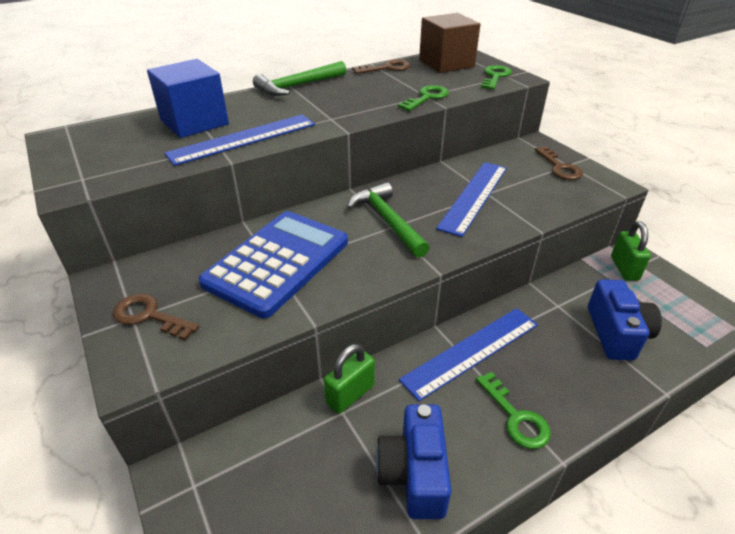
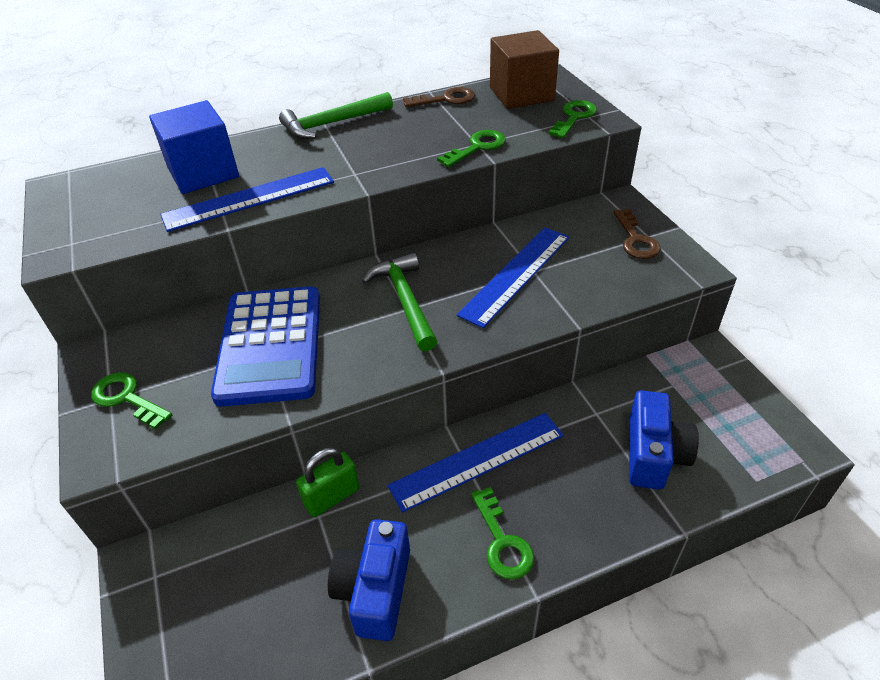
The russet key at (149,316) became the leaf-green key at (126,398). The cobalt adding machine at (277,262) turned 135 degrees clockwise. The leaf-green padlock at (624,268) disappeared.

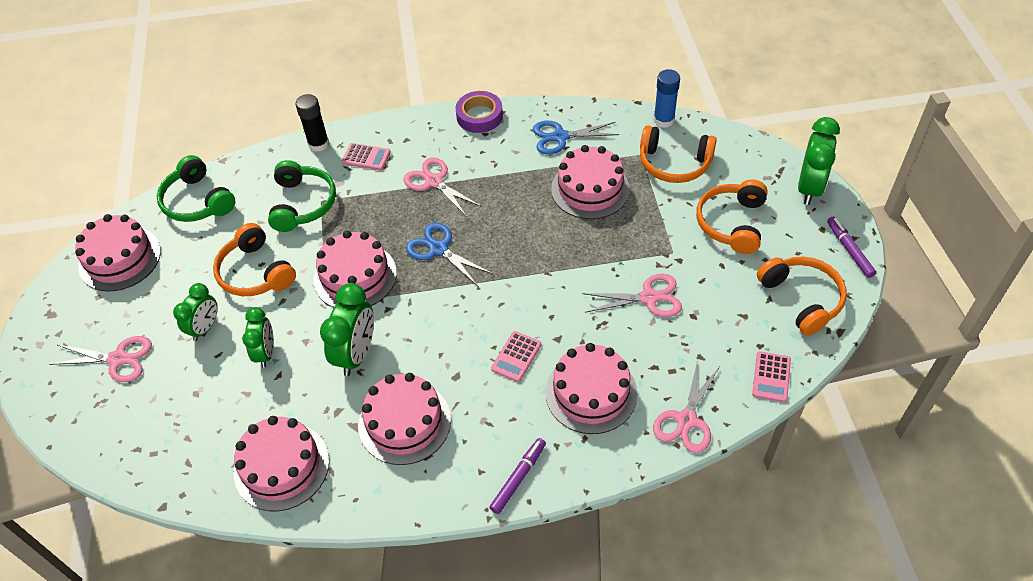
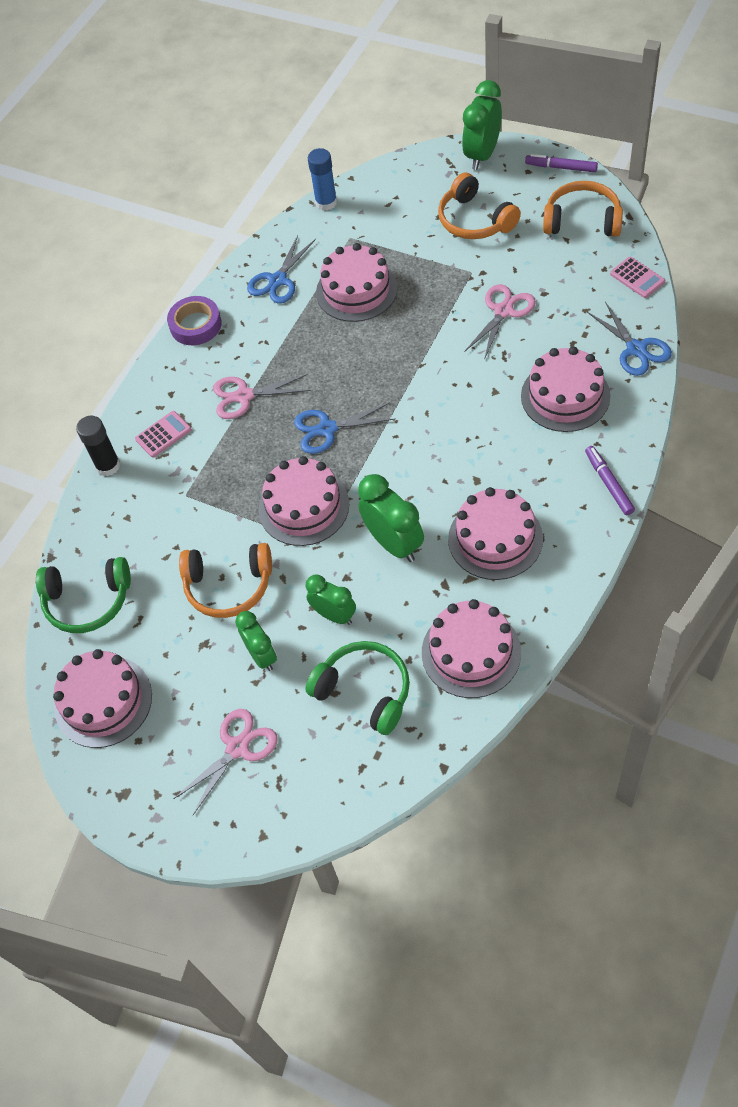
The leaf-green over-ear headphones moved from (302,204) to (364,691). The leaf-green bedside clock at (809,188) turned 120 degrees counterclockwise. The rosy scissors at (686,420) became the cobalt scissors at (636,349). The rosy adding machine at (516,357) disappeared. The orange over-ear headphones at (674,163) disappeared.

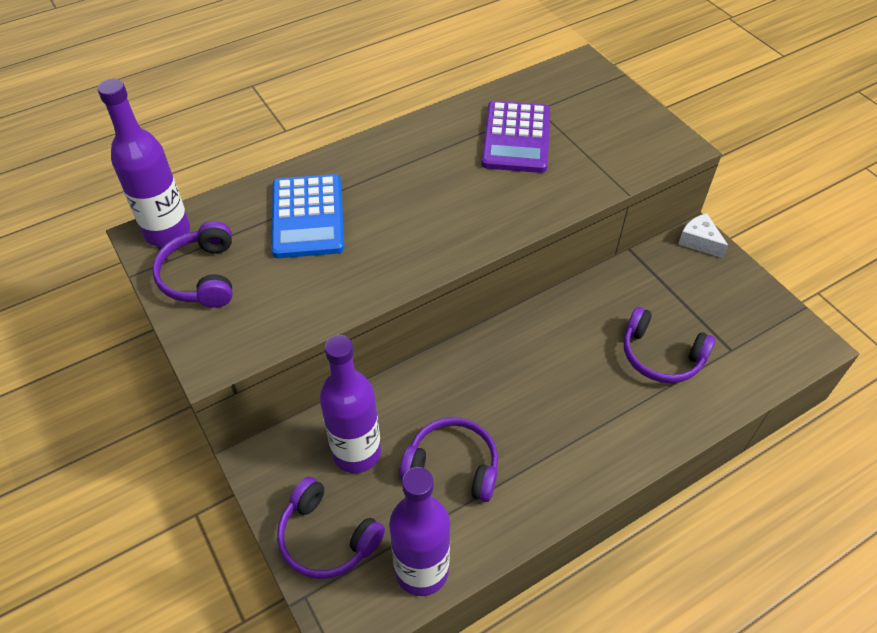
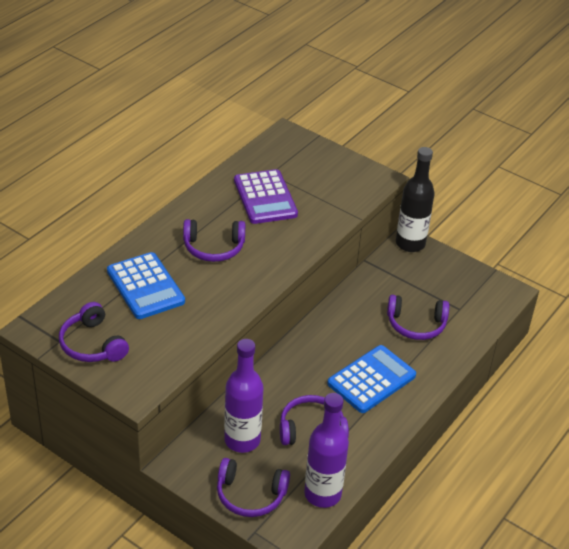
The violet over-ear headphones at (213,248) appeared. The cobalt adding machine at (371,380) appeared. The snow-white cheese wedge at (699,241) was replaced by the black drink bottle at (410,243). The violet drink bottle at (167,232) disappeared.

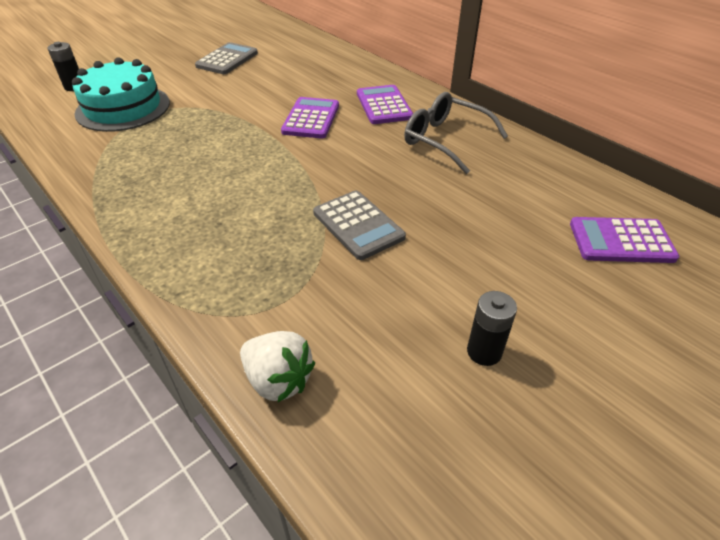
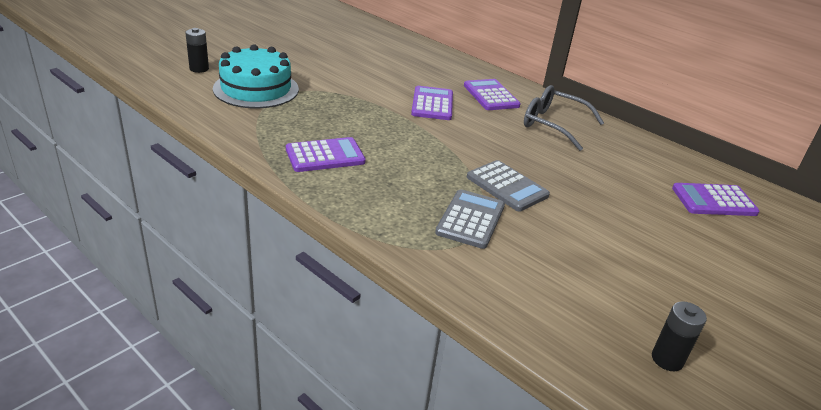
The violet adding machine at (325,156) appeared. The gray adding machine moved from (227,59) to (470,219). The black AA battery moved from (484,352) to (667,359). The snow-white berry at (278,380) disappeared.

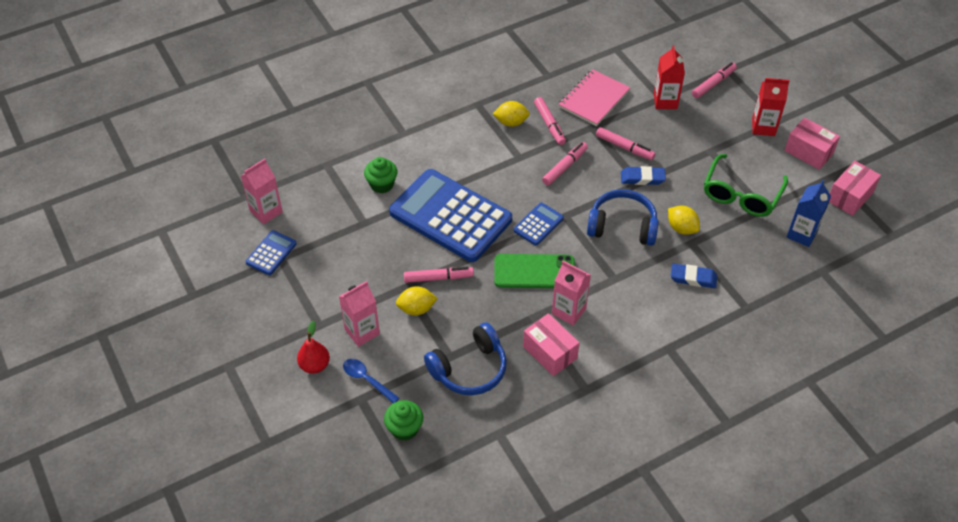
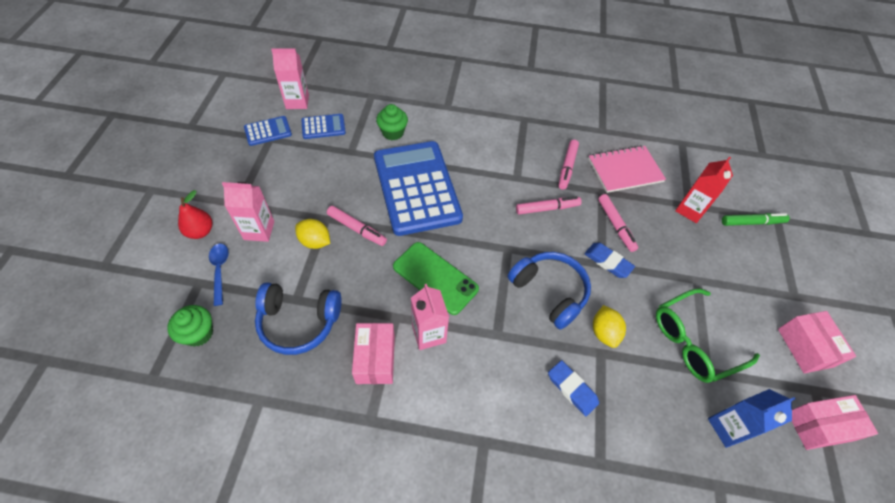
The cobalt adding machine moved from (538,224) to (323,127). The rosy marker at (713,84) became the leaf-green marker at (752,222). The yellow lemon at (511,122) disappeared. The scarlet juice carton at (763,127) disappeared.

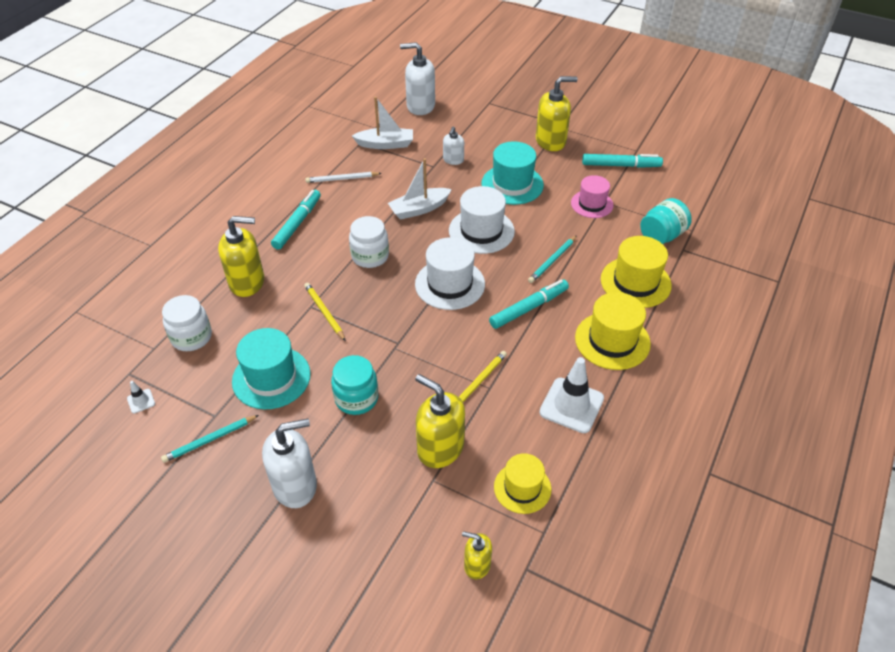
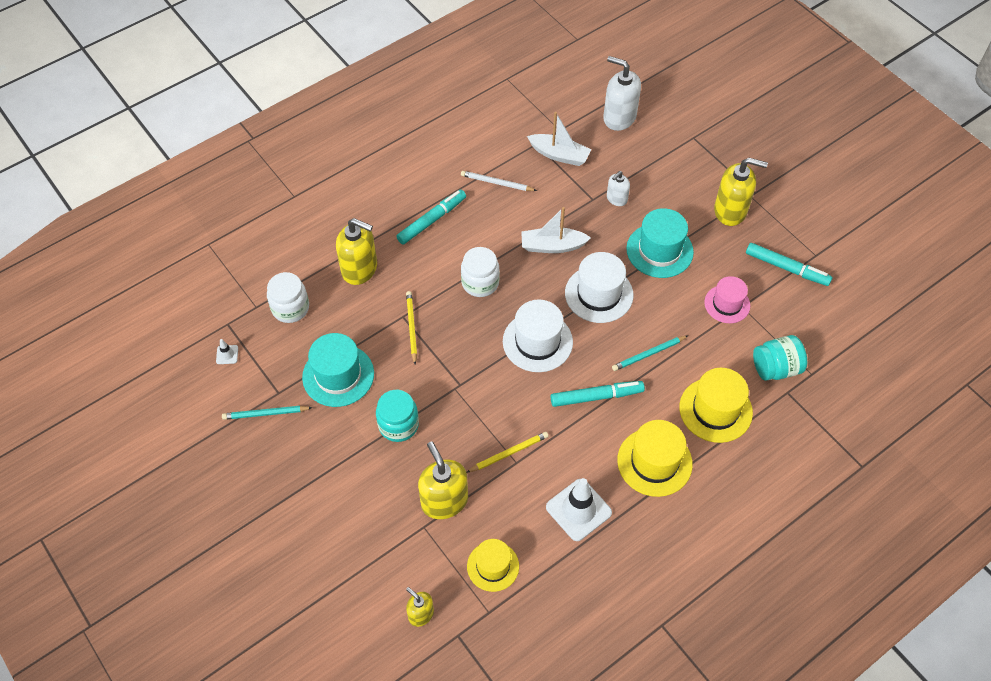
The snow-white pump bottle at (295,486) disappeared.

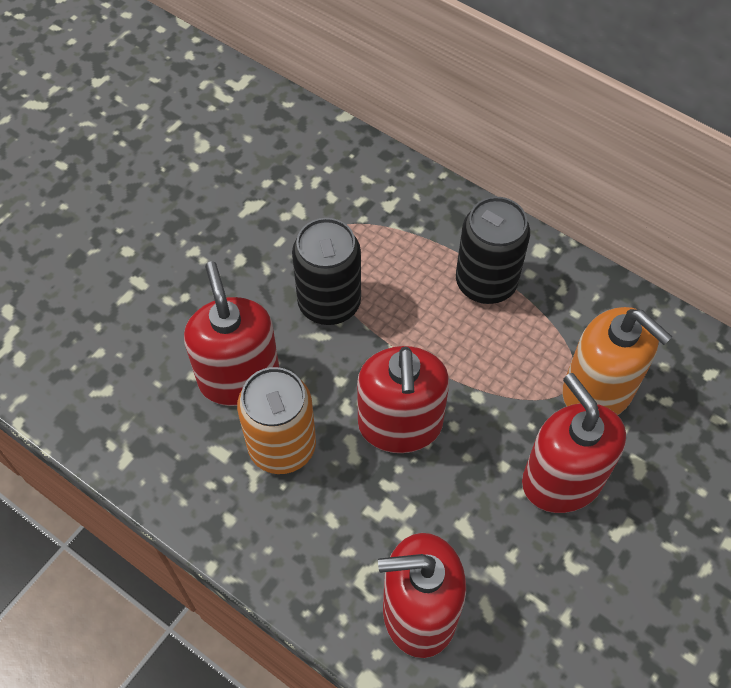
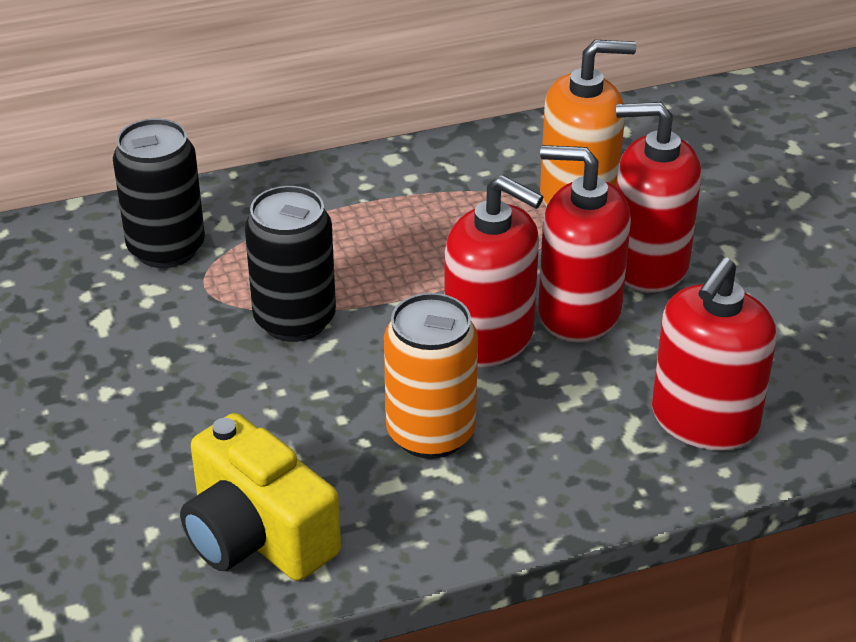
The black can moved from (486,283) to (166,248). The yellow photo camera at (257,535) appeared. The scarlet pump bottle moved from (239,377) to (579,312).

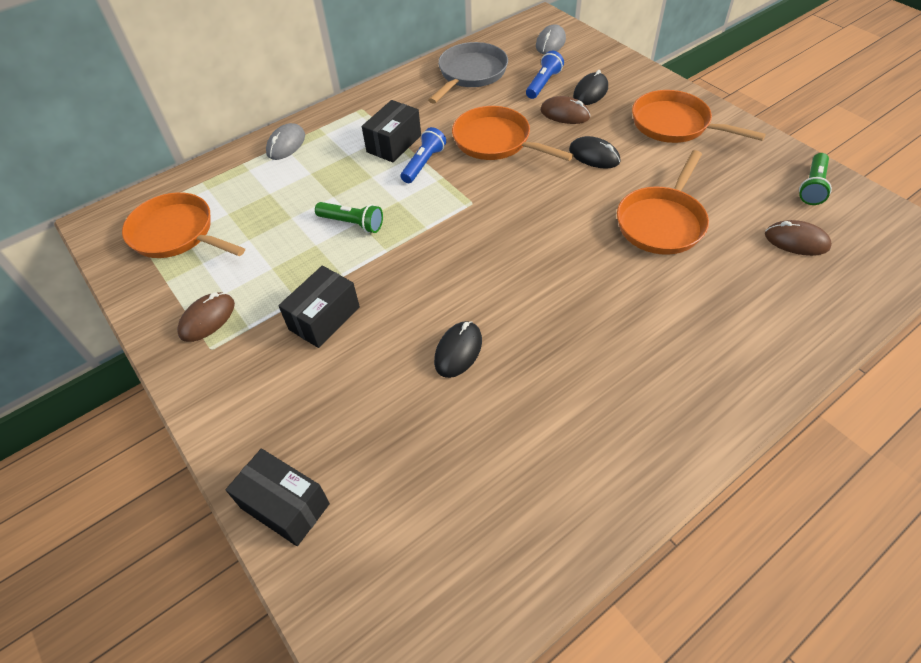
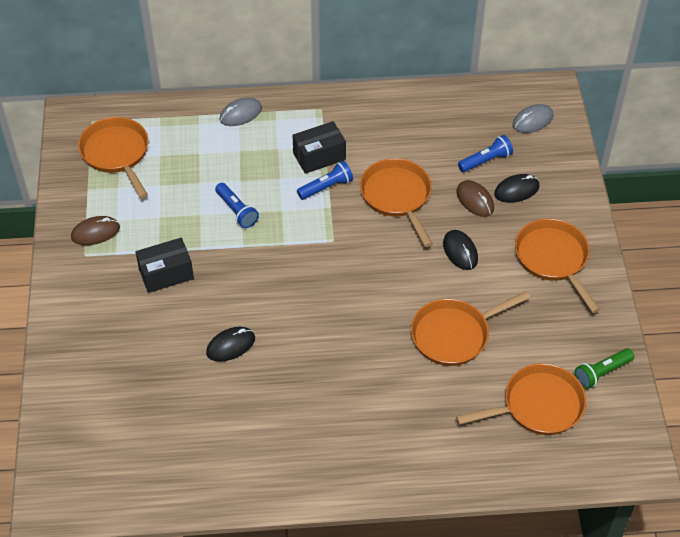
The leaf-green flashlight at (352,223) became the cobalt flashlight at (236,211). The russet mouse at (796,241) was replaced by the orange pan at (537,405). The black parcel at (285,506) disappeared. The gray pan at (470,74) disappeared.

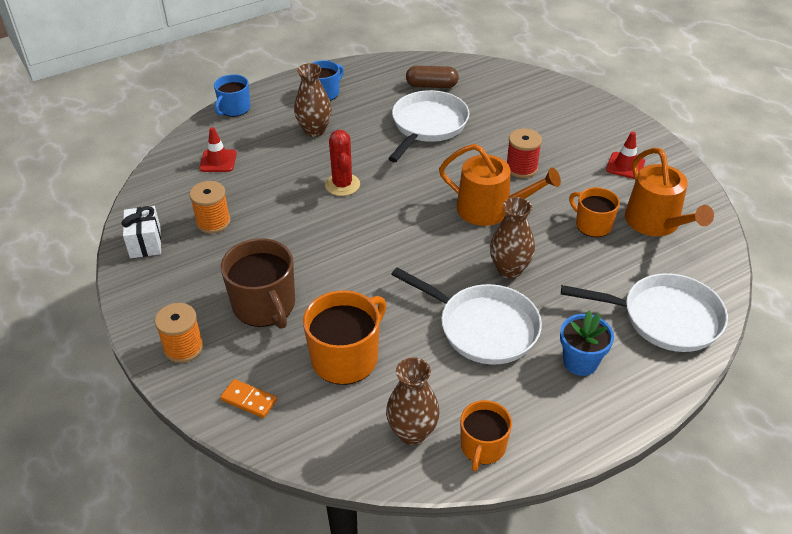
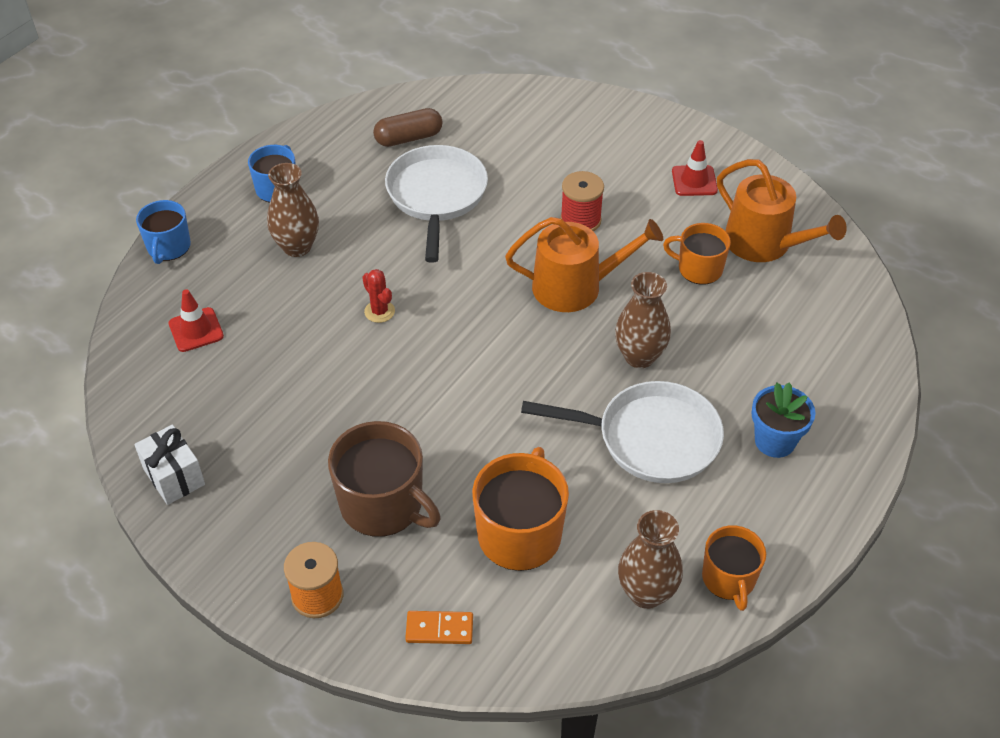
The scarlet prickly plant at (342,185) changed to 0.65 times the size. The orange bobbin at (213,222) disappeared. The snow-white pan at (664,318) disappeared.

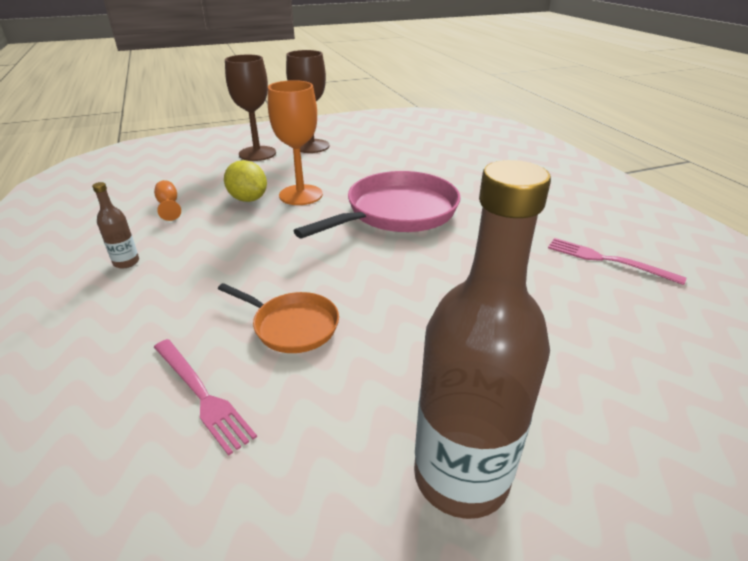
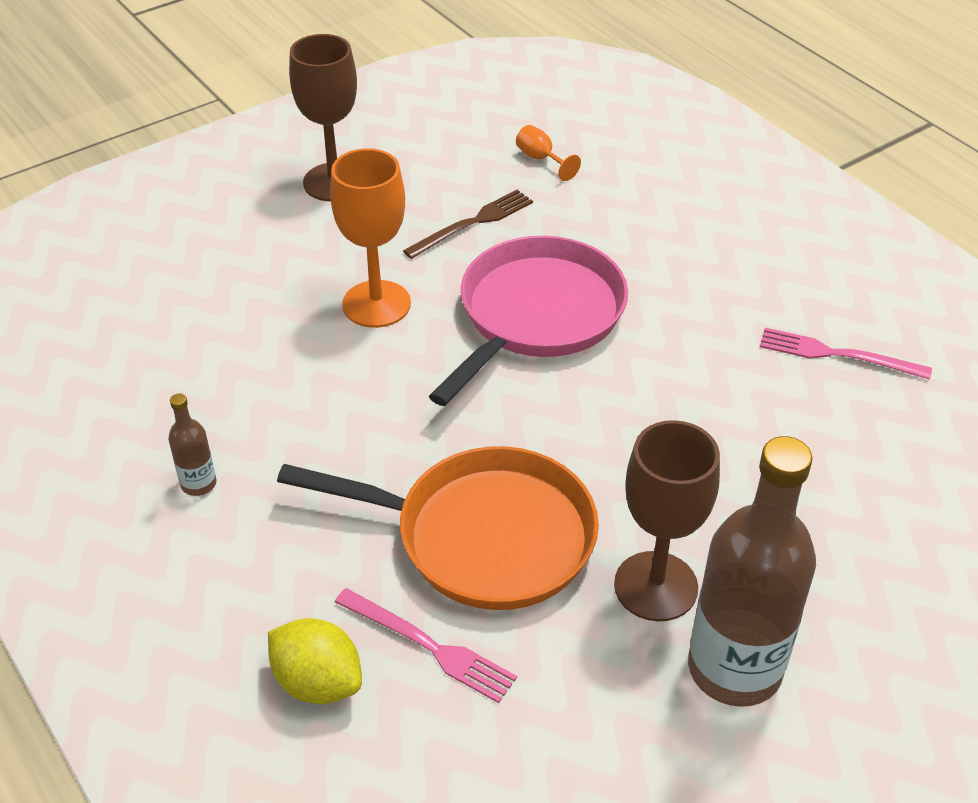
The yellow lemon moved from (248,199) to (318,682). The orange pan at (292,326) changed to 1.85 times the size. The russet table fork at (473,223) appeared. The orange goblet moved from (169,206) to (541,159). The russet goblet moved from (257,153) to (655,586).

